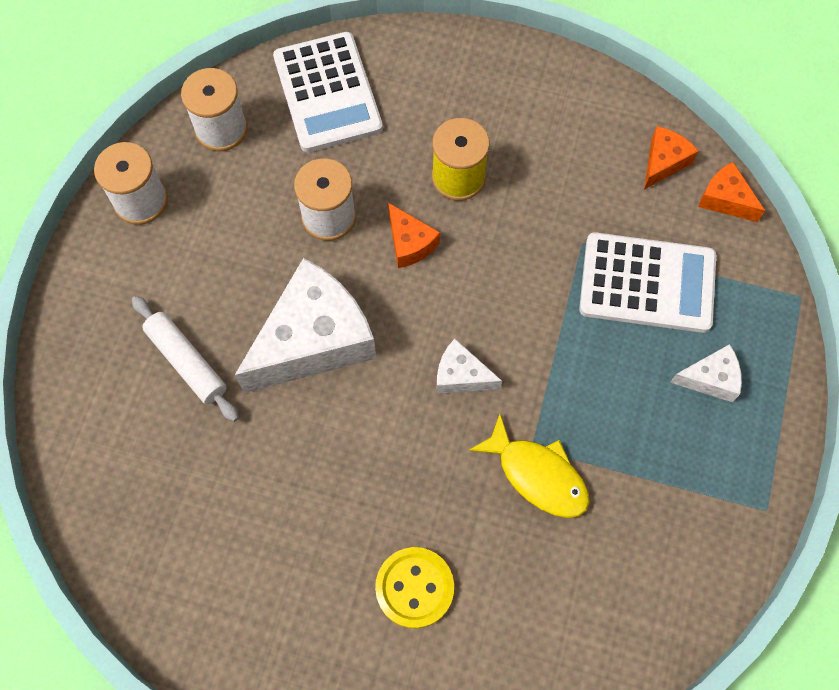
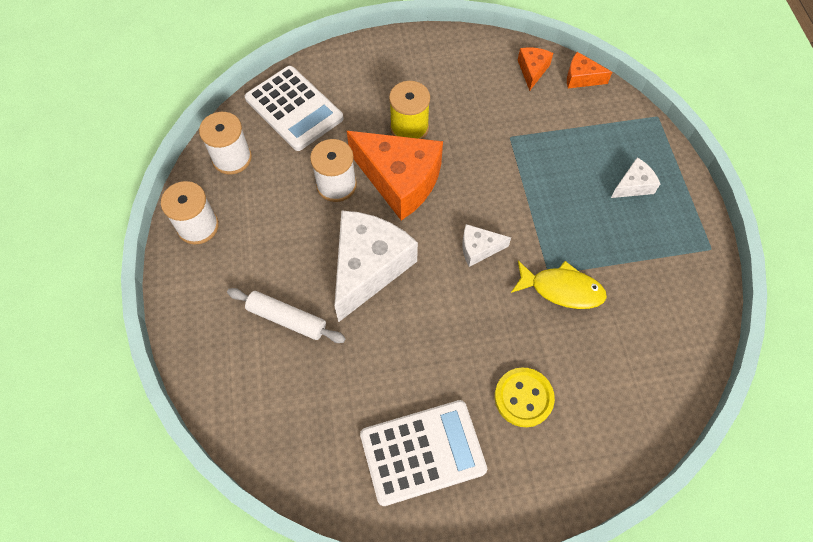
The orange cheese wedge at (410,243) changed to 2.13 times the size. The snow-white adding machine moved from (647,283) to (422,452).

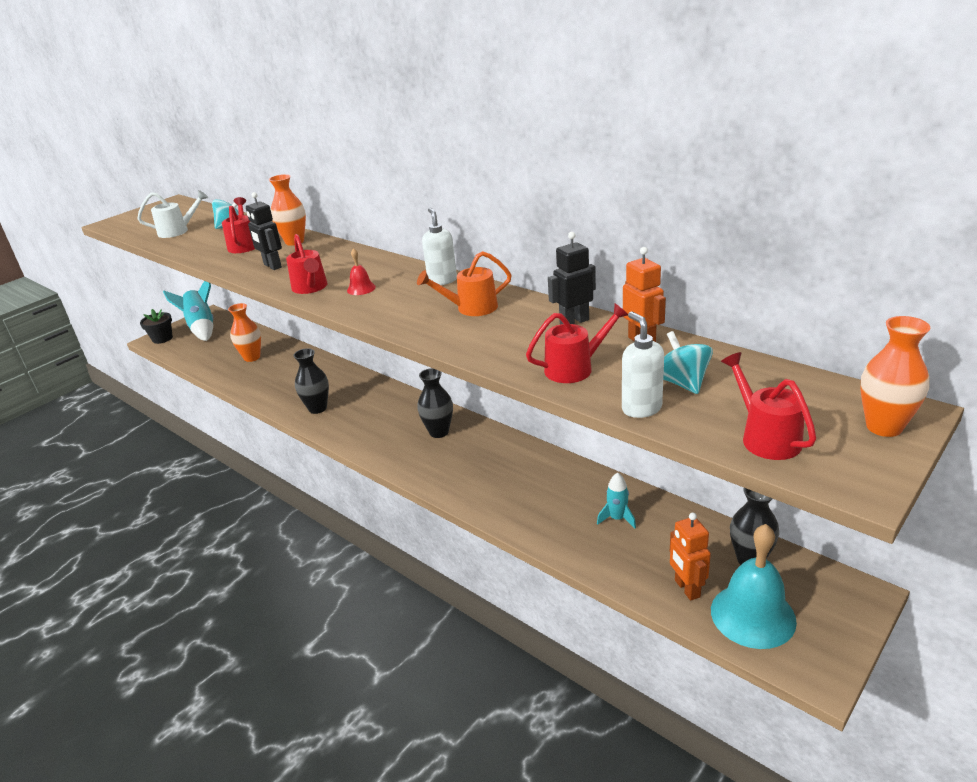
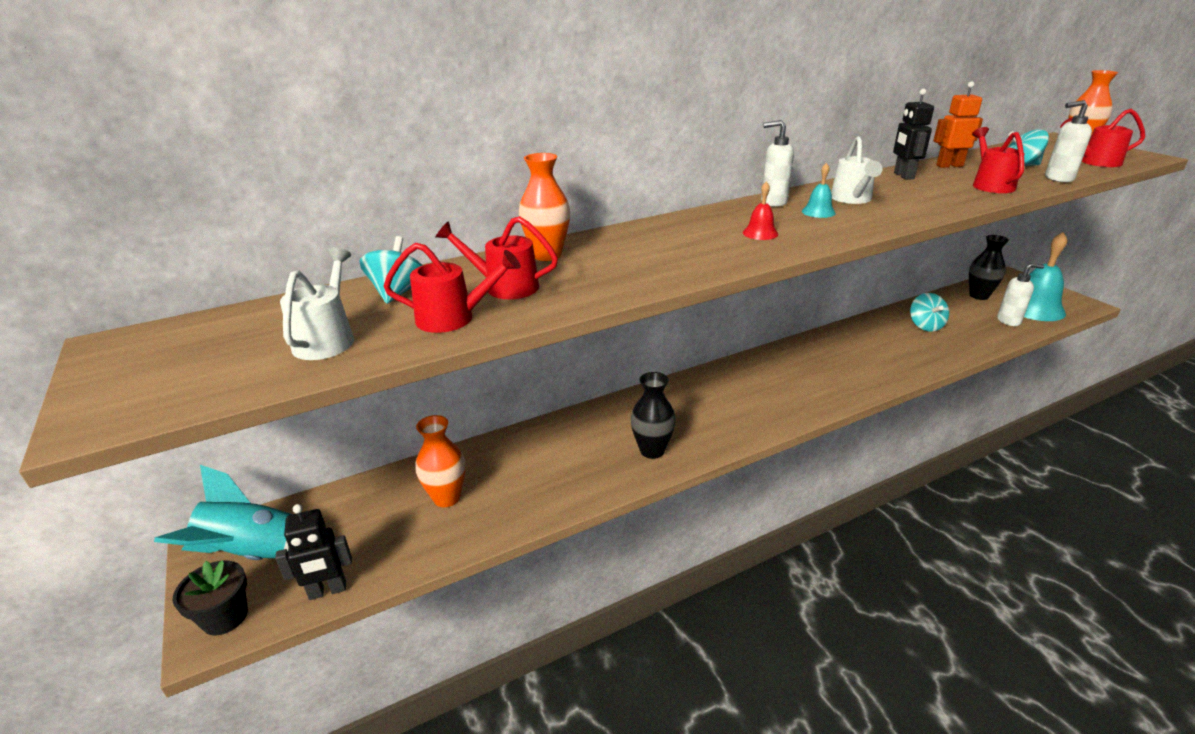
The black toy robot moved from (272,266) to (327,591). The scarlet sprinkling can moved from (311,288) to (454,318). The aqua school bell at (818,212) appeared. The orange sprinkling can at (470,308) became the snow-white sprinkling can at (852,199). The aqua spaceship at (617,518) was replaced by the aqua toy top at (925,326). The orange toy robot at (686,589) was replaced by the snow-white pump bottle at (1009,321). The black vase at (439,432) disappeared.

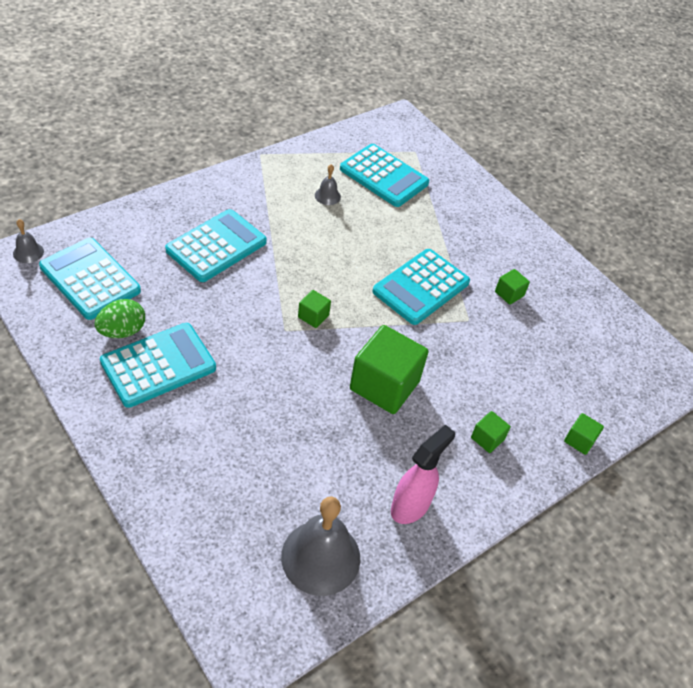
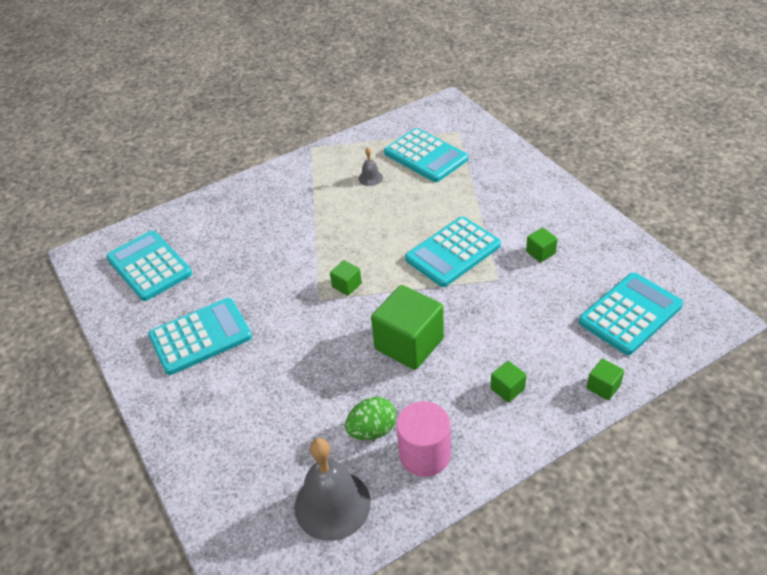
The leaf-green egg shape moved from (122,331) to (372,430). The rosy sprayer at (410,506) was replaced by the rosy cylinder shape at (425,454). The aqua adding machine moved from (216,246) to (630,314). The gray school bell at (28,252) disappeared.

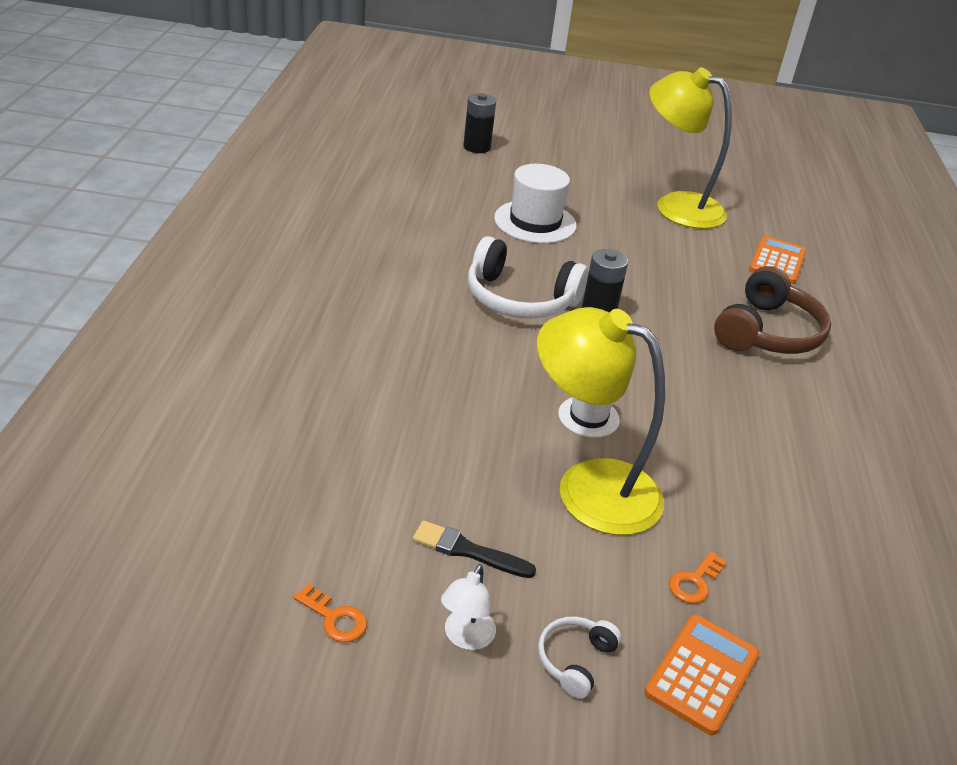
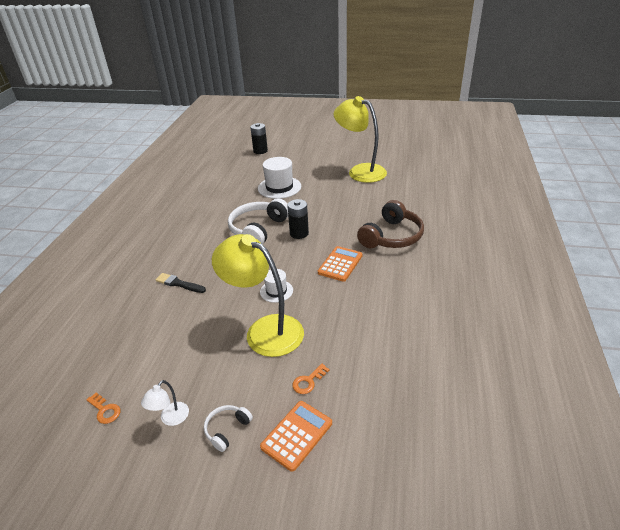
The black brush moved from (468,551) to (179,284). The snow-white over-ear headphones at (520,299) turned 90 degrees clockwise. The orange adding machine moved from (777,261) to (340,264).

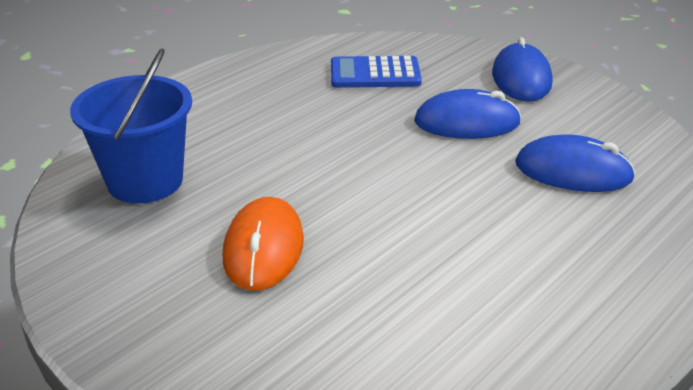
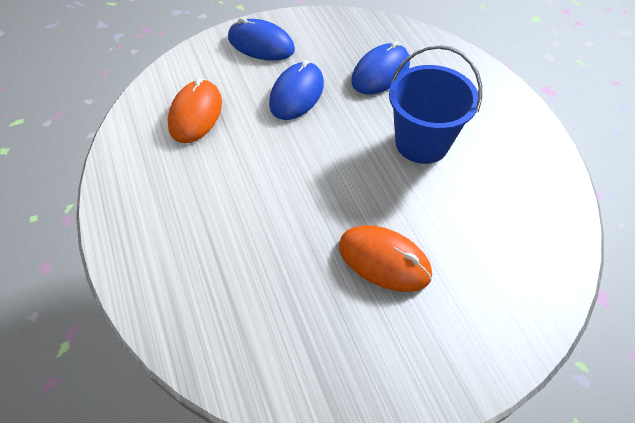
The cobalt adding machine at (375,74) was replaced by the orange mouse at (195,114). The cobalt pail moved from (145,181) to (422,142).

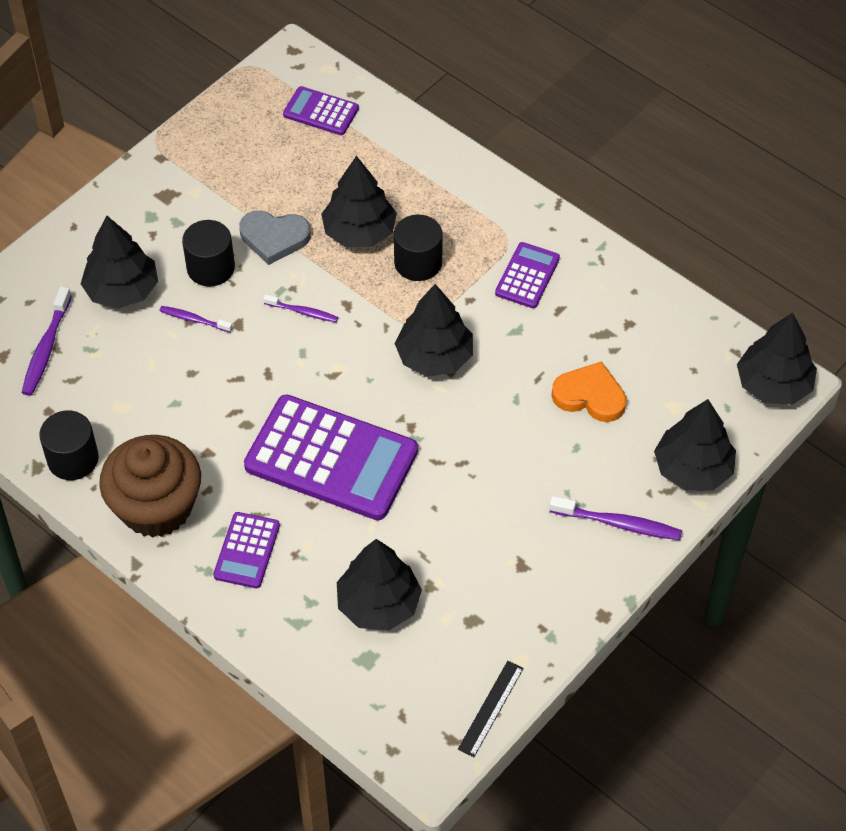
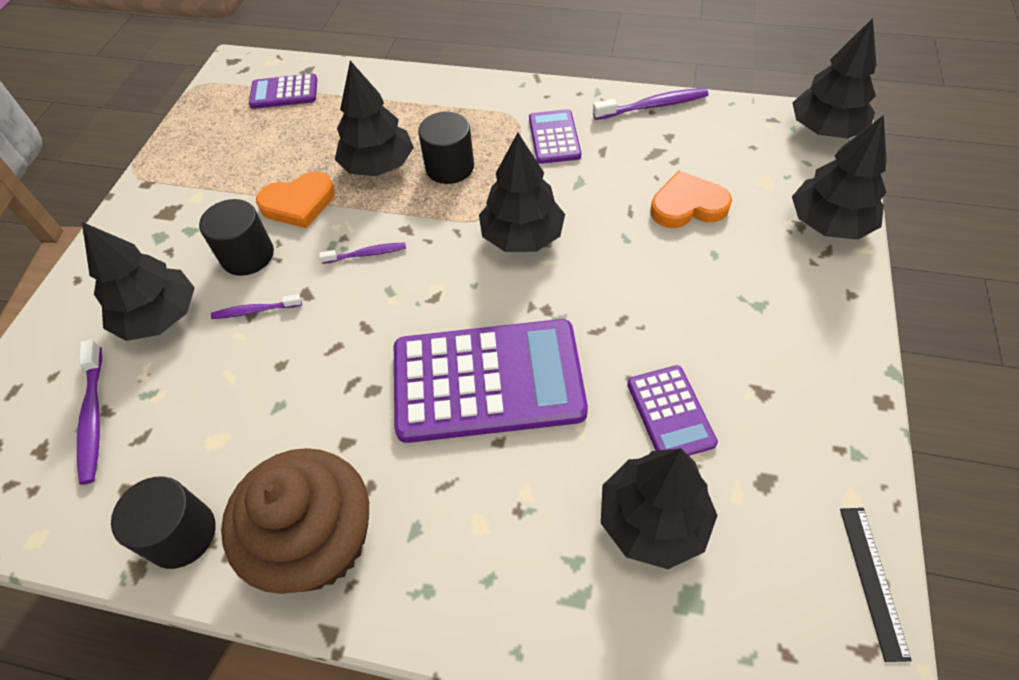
The gray love heart at (274,238) became the orange love heart at (298,203). The violet toothbrush moved from (617,523) to (652,106). The violet adding machine moved from (247,551) to (670,413).

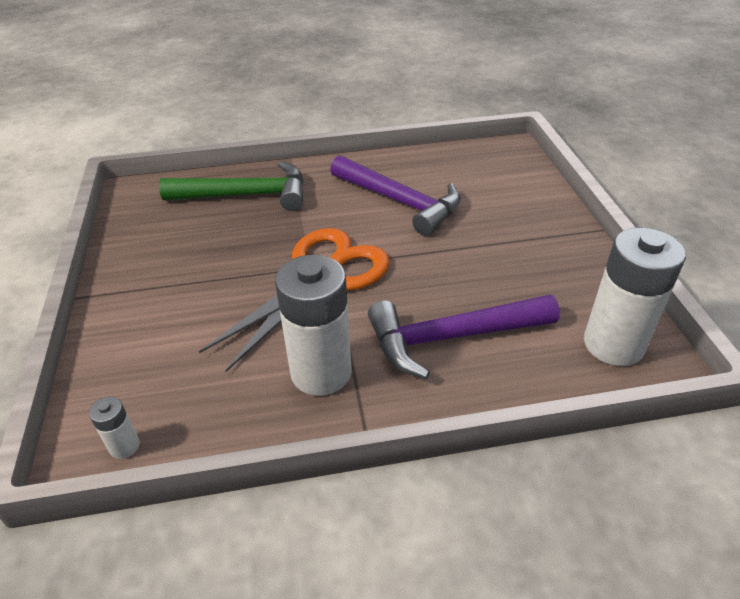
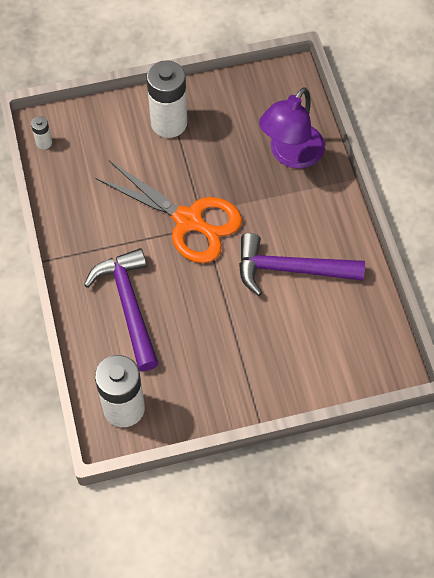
The snow-white AA battery moved from (321,372) to (169,123). The violet claw hammer at (400,202) turned 60 degrees clockwise. The leaf-green claw hammer at (247,195) was replaced by the violet reading lamp at (290,155).

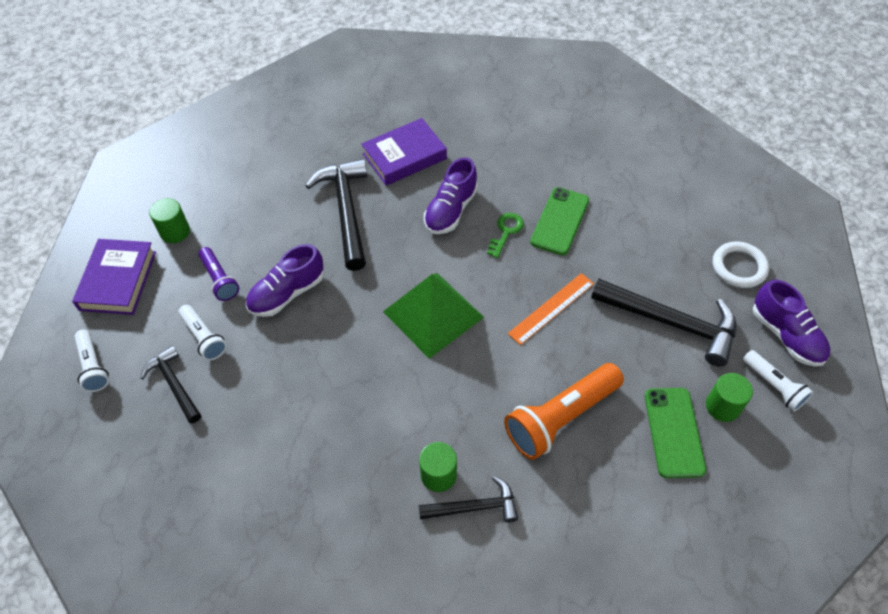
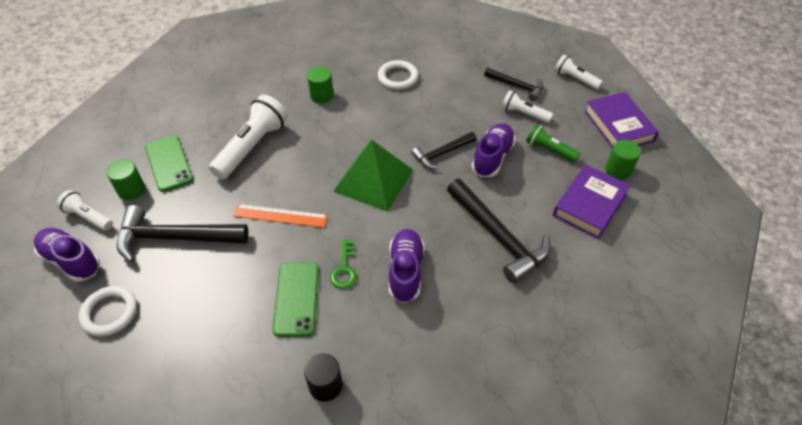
The orange flashlight at (561,418) became the snow-white flashlight at (252,147). The orange ruler at (551,308) turned 75 degrees clockwise. The black cylinder shape at (325,385) appeared. The snow-white torus at (398,77) appeared. The black claw hammer moved from (474,507) to (442,153). The violet flashlight at (219,279) became the leaf-green flashlight at (549,150). The violet hardcover moved from (404,156) to (589,205).

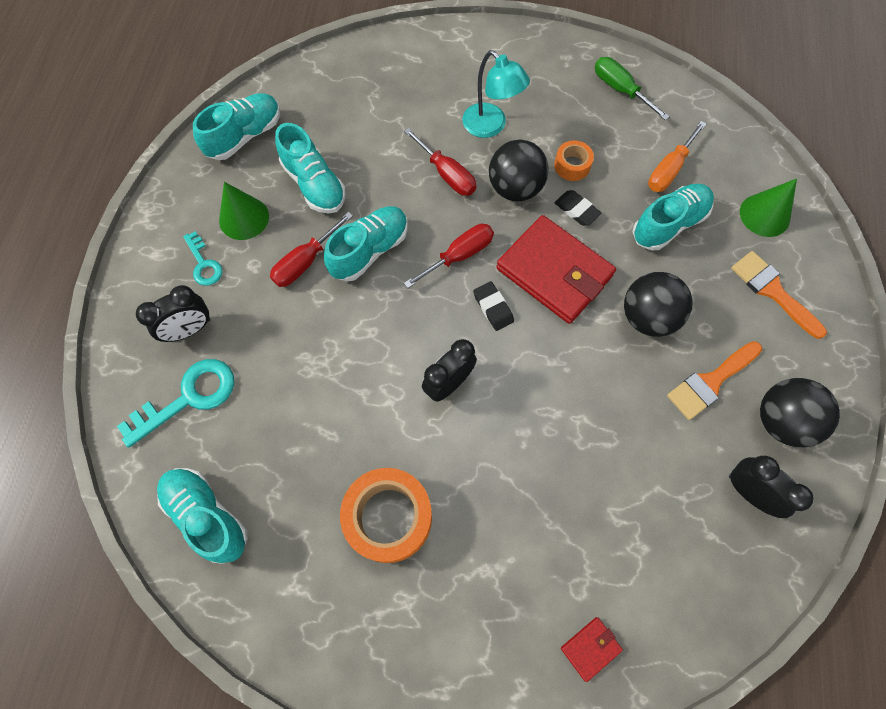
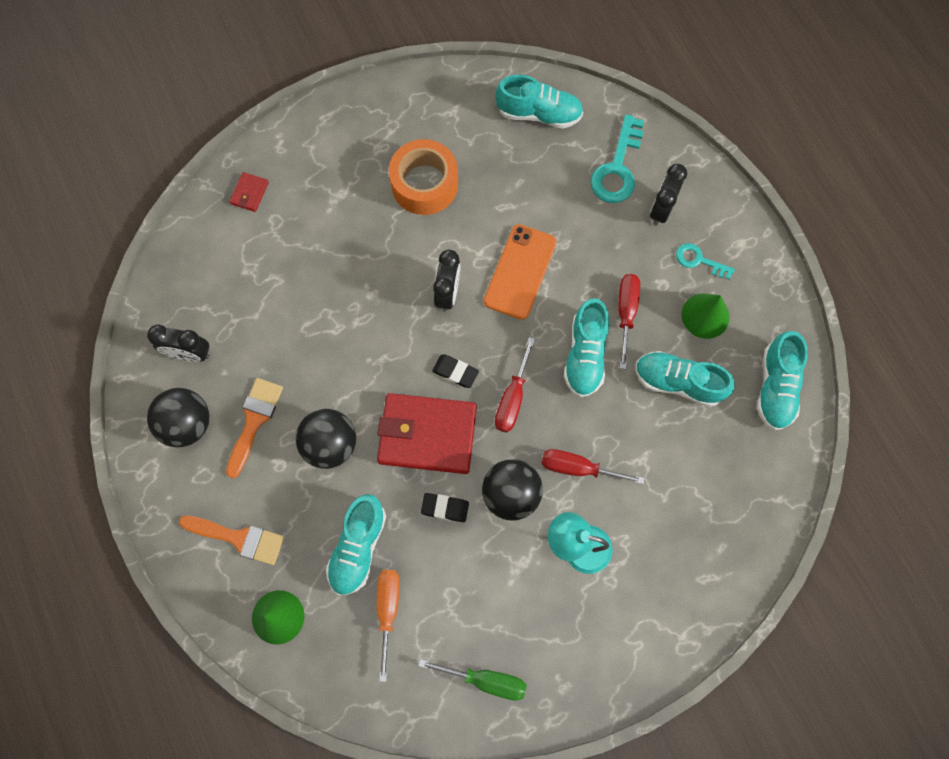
The orange smartphone at (520,272) appeared. The orange roll of tape at (572,165) disappeared.

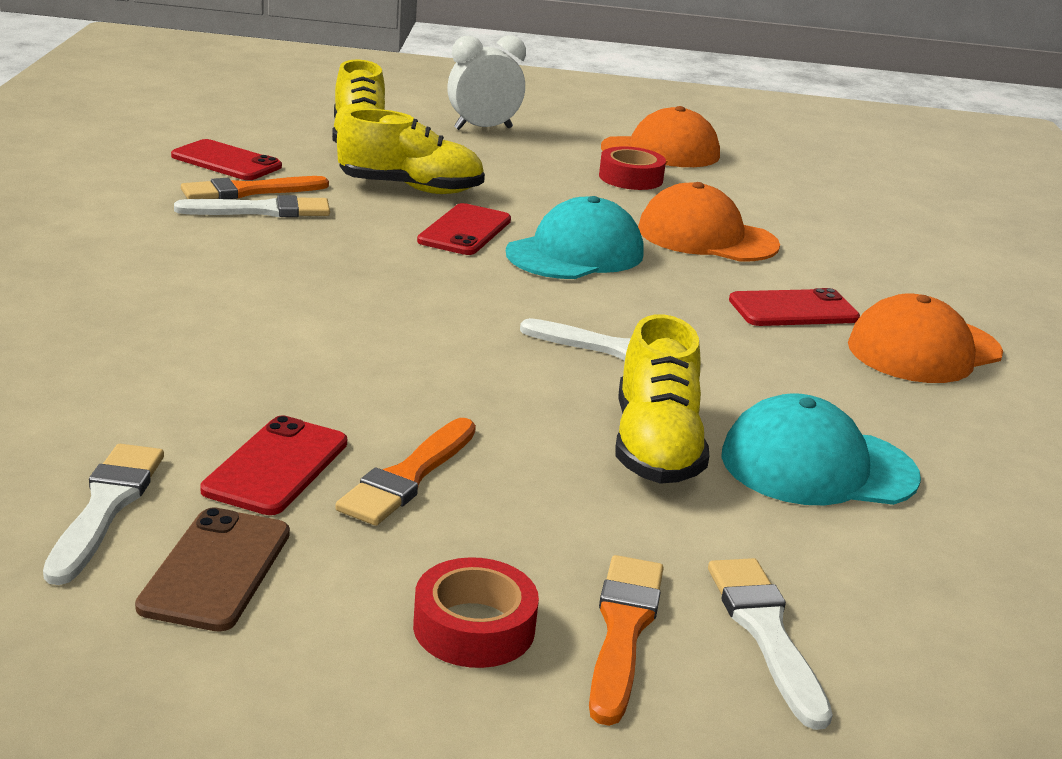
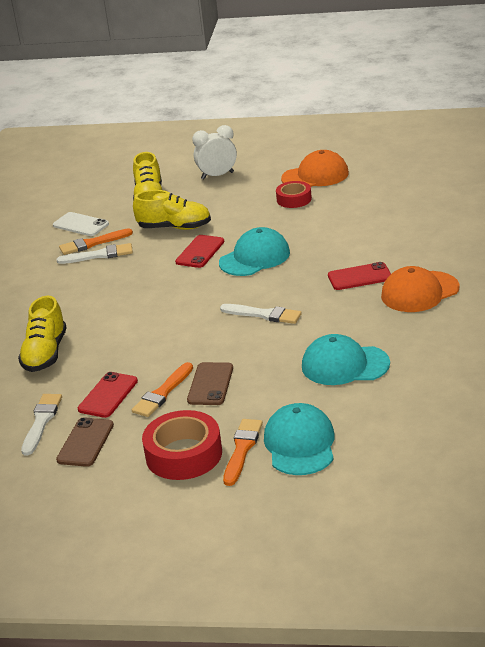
The yellow lace-up shoe moved from (655,447) to (45,354). The scarlet smartphone at (226,161) became the snow-white smartphone at (81,225). The scarlet roll of tape at (474,627) changed to 1.63 times the size. The russet smartphone at (210,384) appeared. The snow-white brush at (766,633) was replaced by the aqua baseball cap at (300,444). The orange baseball cap at (706,237) disappeared.

